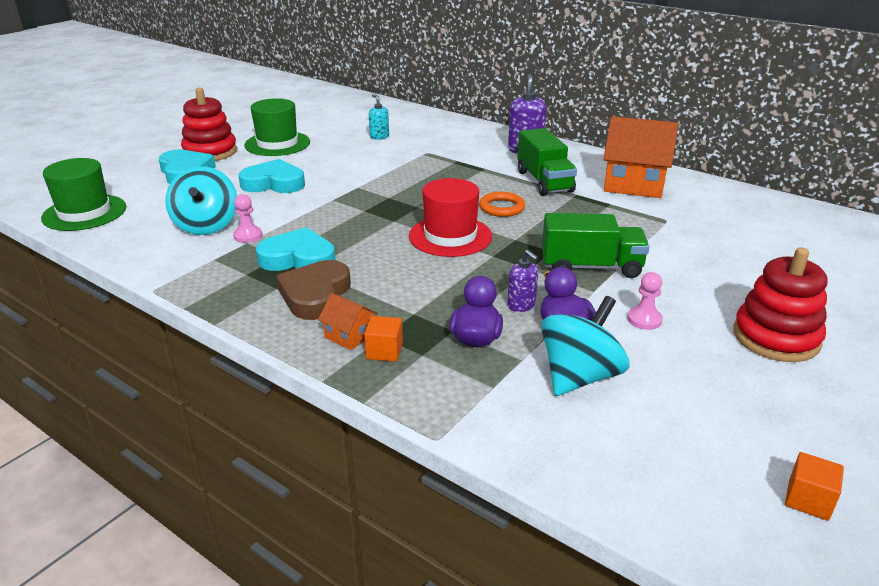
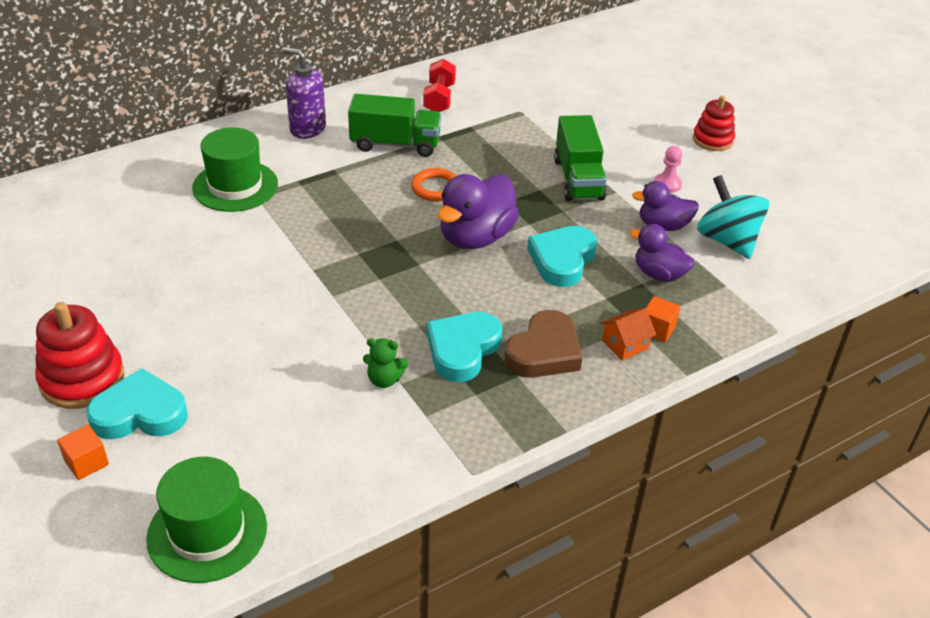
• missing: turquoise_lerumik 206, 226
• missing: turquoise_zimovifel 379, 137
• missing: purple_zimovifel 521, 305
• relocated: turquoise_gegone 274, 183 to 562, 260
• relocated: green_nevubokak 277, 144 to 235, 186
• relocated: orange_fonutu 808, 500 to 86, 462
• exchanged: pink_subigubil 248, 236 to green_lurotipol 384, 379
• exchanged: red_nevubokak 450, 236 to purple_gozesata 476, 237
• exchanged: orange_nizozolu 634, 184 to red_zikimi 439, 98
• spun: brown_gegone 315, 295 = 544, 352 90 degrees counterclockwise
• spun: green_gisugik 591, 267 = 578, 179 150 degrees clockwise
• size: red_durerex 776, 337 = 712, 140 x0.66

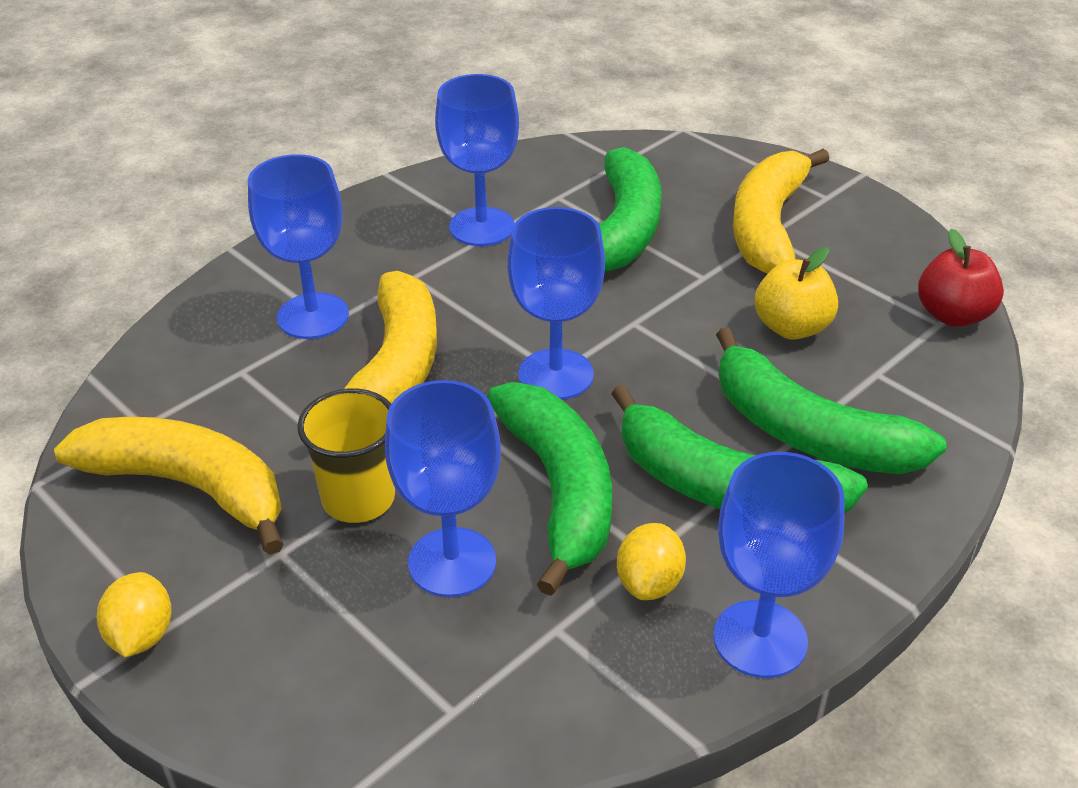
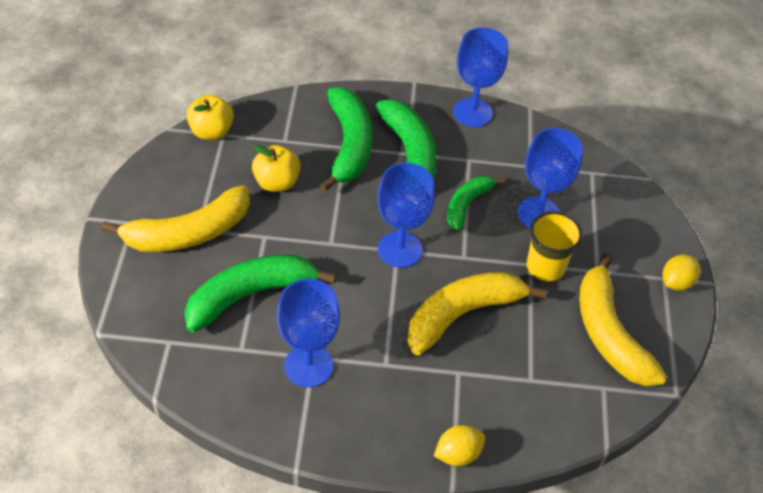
• missing: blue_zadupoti 313, 316
• relocated: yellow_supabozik 649, 583 to 457, 454
• colour: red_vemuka 953, 315 to yellow_vemuka 211, 132
• size: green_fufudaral 559, 490 = 467, 205 x0.60

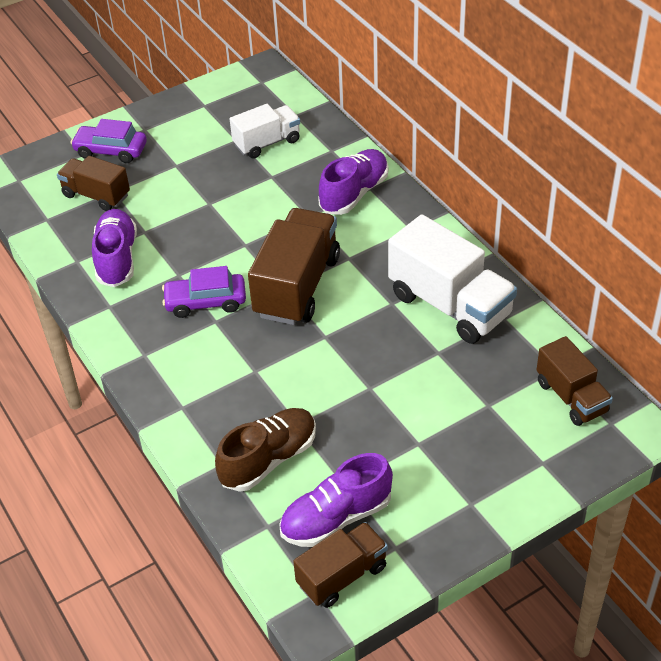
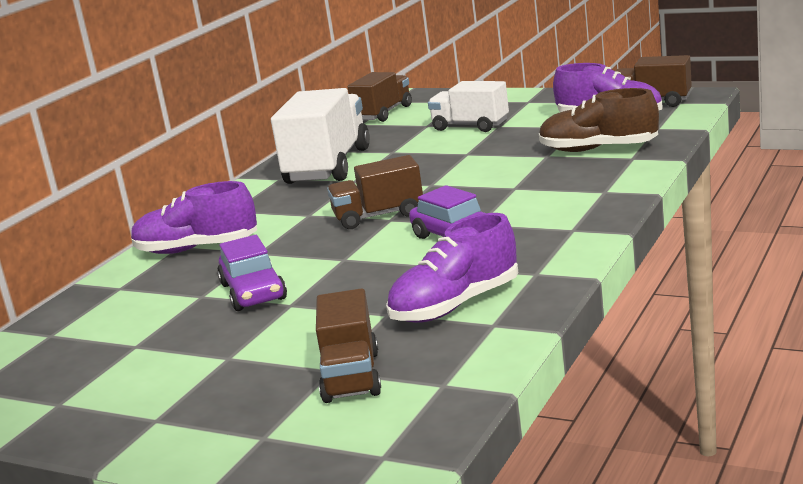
• relocated: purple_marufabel 111, 151 to 253, 292
• relocated: white_gisugik 267, 143 to 470, 126
• size: brown_gisugik 297, 286 = 378, 216 x0.60

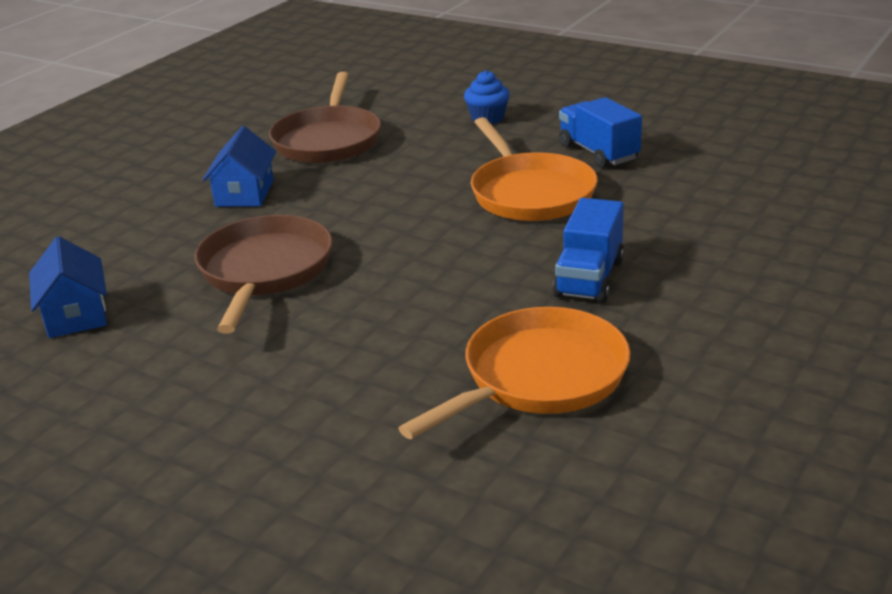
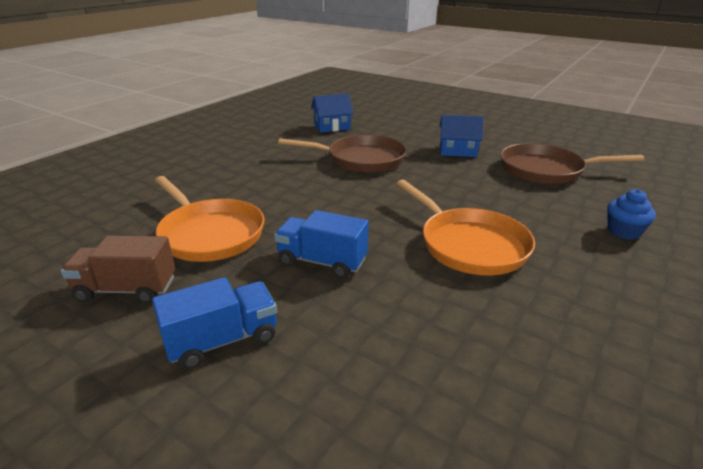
• appeared: brown_gisugik 126, 289
• relocated: blue_gisugik 598, 152 to 222, 340
• spun: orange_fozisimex 530, 193 = 469, 245 105 degrees counterclockwise

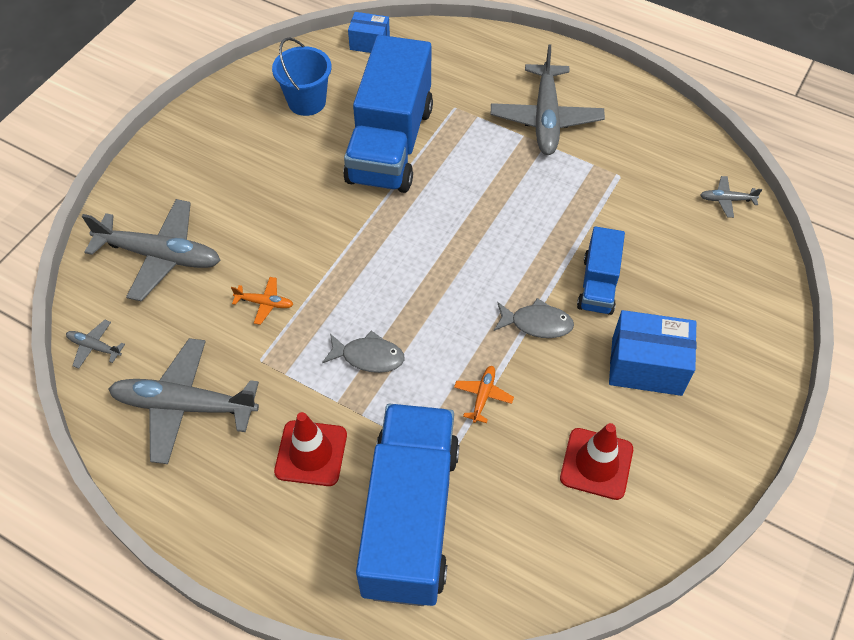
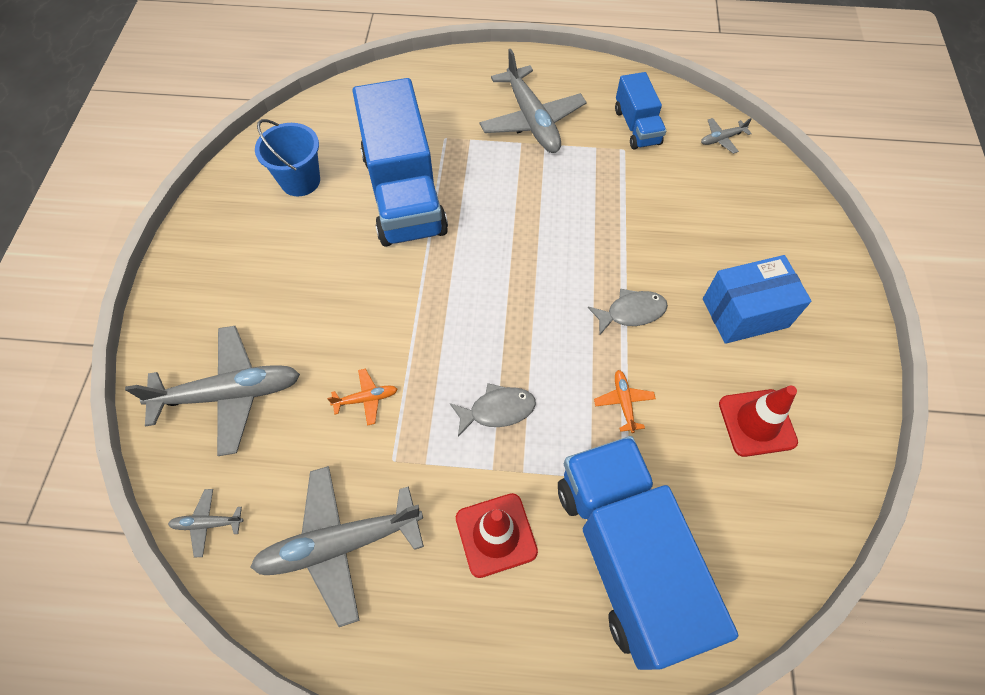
• missing: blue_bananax 369, 43
• relocated: blue_gisugik 598, 284 to 636, 127

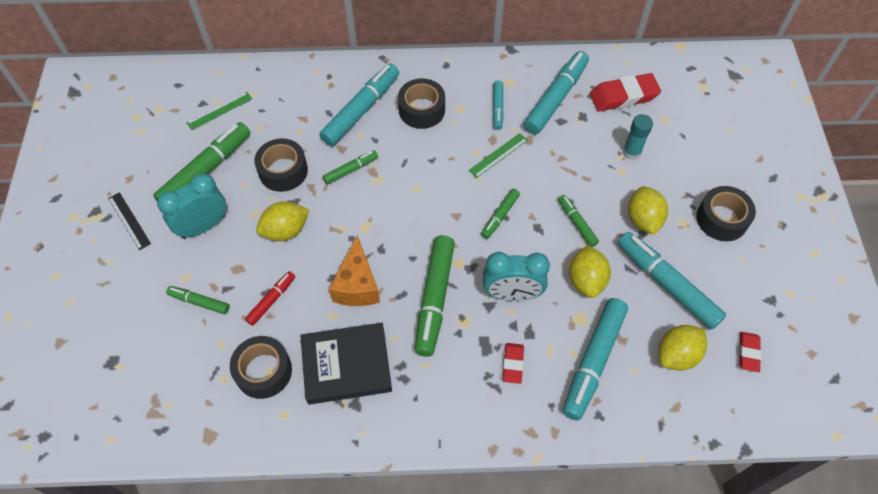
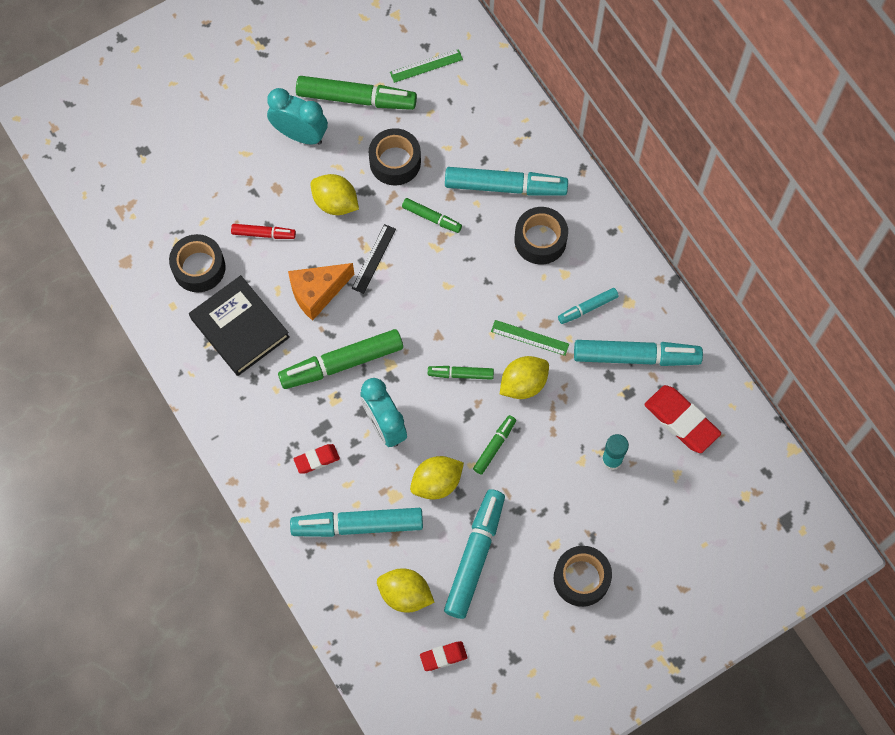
• missing: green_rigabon 199, 302
• relocated: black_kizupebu 129, 220 to 374, 258
• relocated: yellow_supabozik 643, 219 to 523, 384
• spun: green_kizupebu 219, 110 = 426, 66 45 degrees counterclockwise

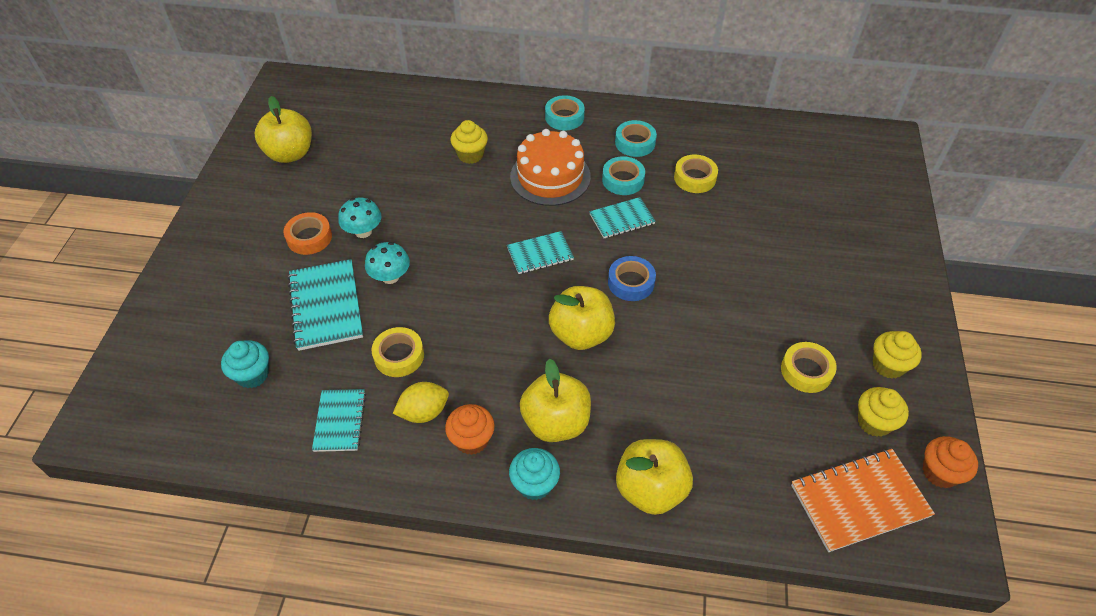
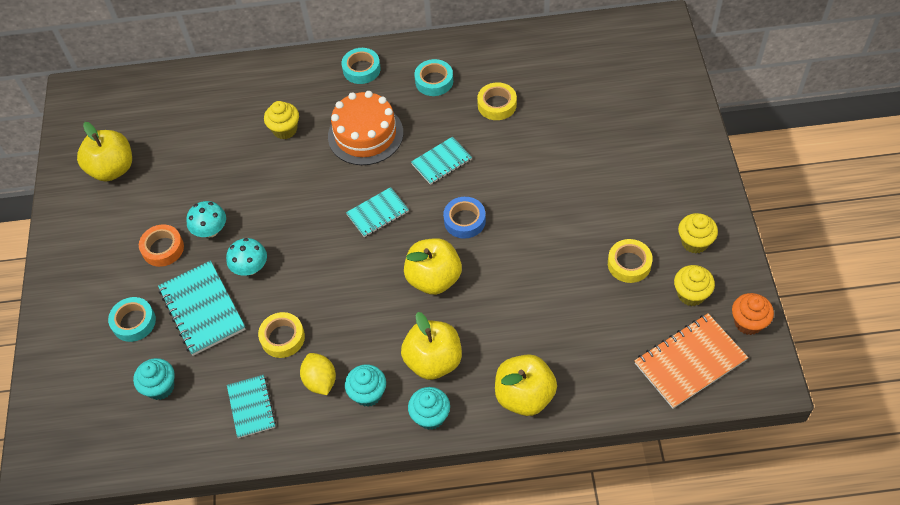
• relocated: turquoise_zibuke 623, 180 to 134, 322
• colour: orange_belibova 472, 440 to turquoise_belibova 368, 394
• spun: yellow_supabozik 424, 412 = 320, 381 75 degrees counterclockwise

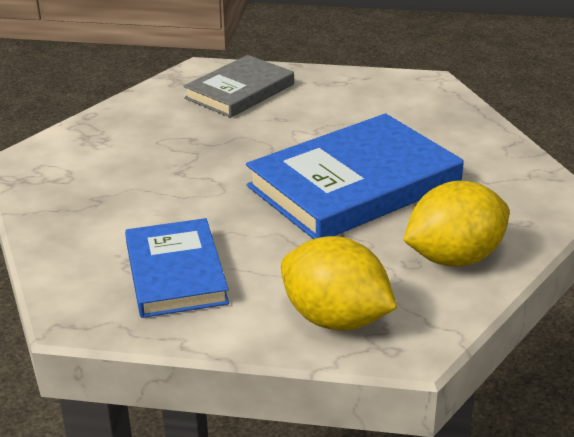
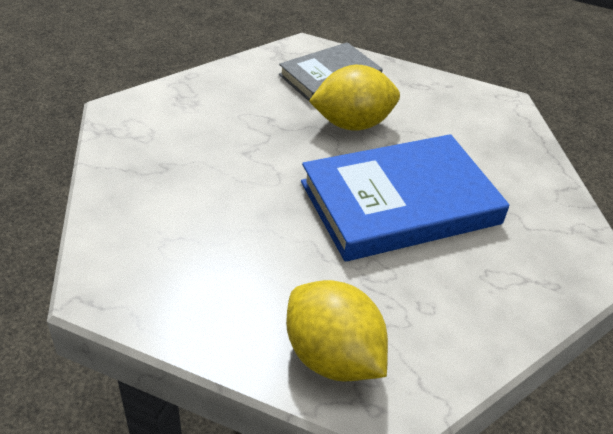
• missing: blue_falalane 175, 273
• relocated: yellow_supabozik 454, 258 to 352, 124

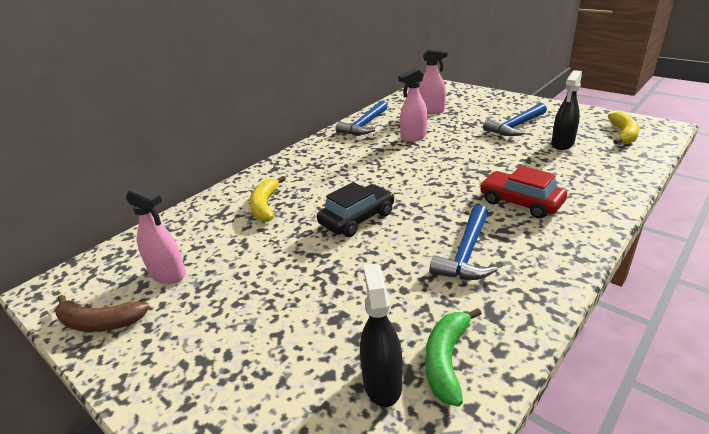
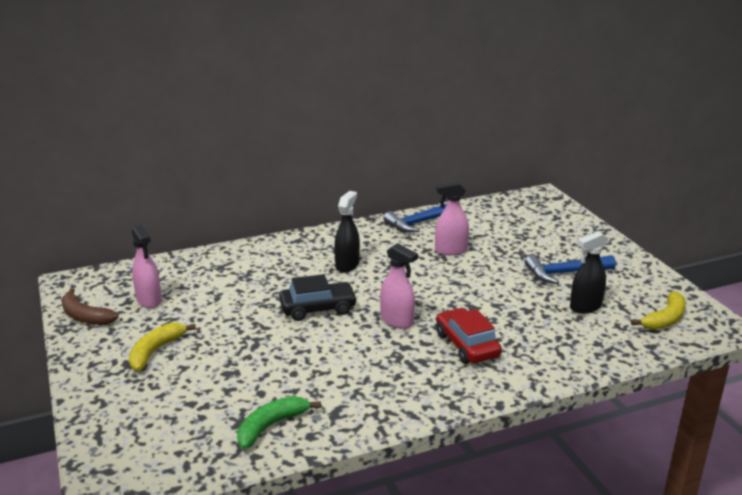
• missing: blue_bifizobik 466, 253
• relocated: yellow_fufudaral 265, 205 to 155, 351
• relocated: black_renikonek 382, 383 to 347, 265
• relocated: pink_renikonek 431, 111 to 397, 321

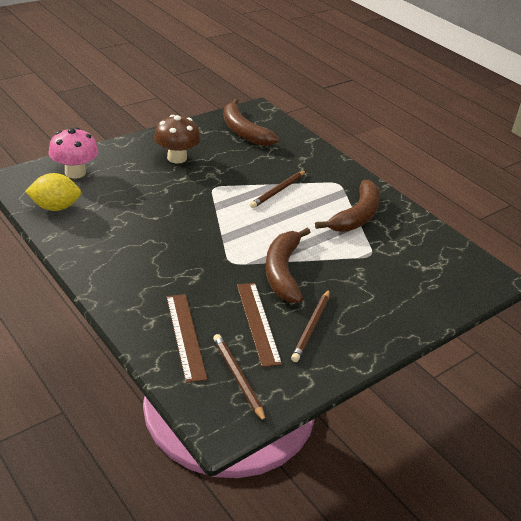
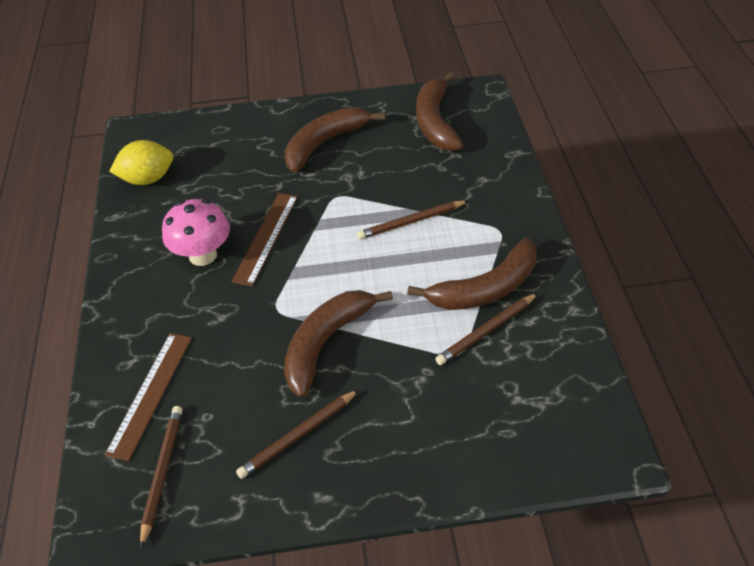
• appeared: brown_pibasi 486, 331
• relocated: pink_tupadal 75, 172 to 203, 255
• relocated: brown_kizupebu 258, 323 to 266, 237
• exchanged: brown_tupadal 177, 158 to brown_fufudaral 325, 143
• spun: yellow_supabozik 55, 207 = 147, 179 45 degrees counterclockwise

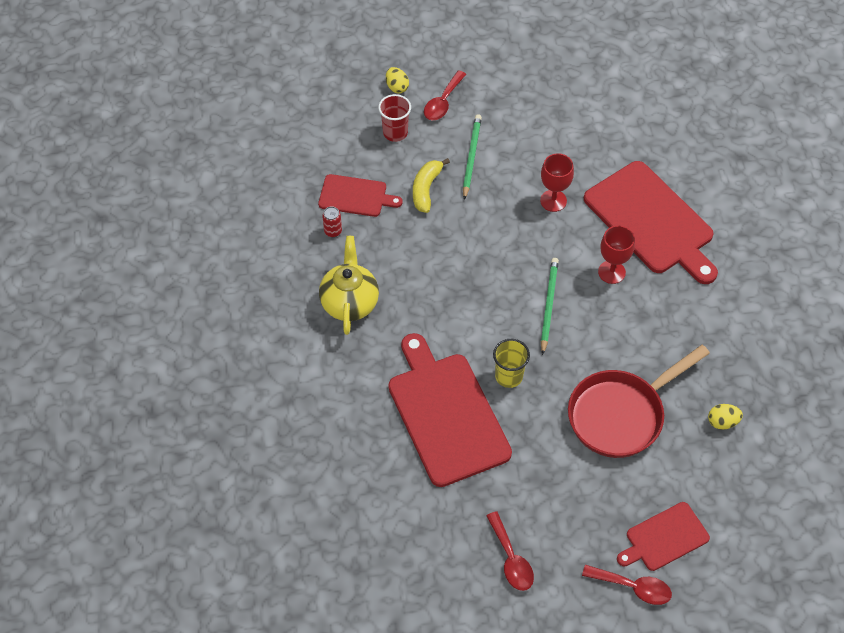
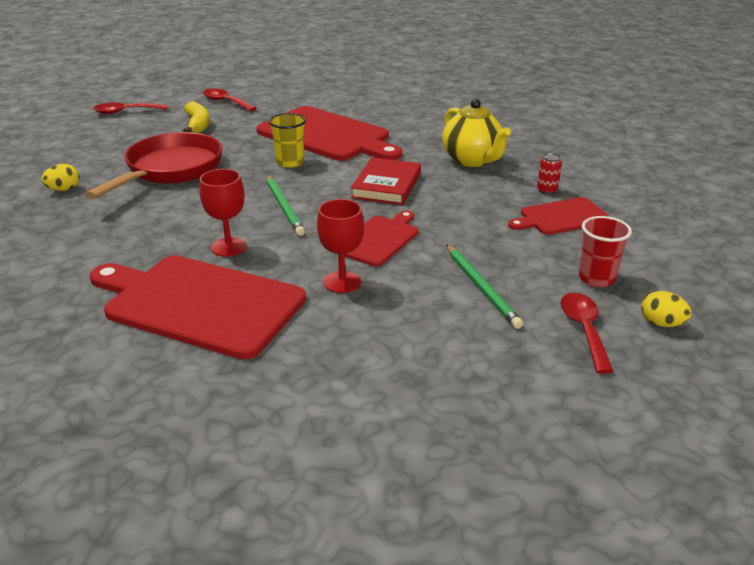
• appeared: red_falalane 386, 185
• relocated: yellow_fufudaral 426, 189 to 198, 125
• relocated: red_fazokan 664, 538 to 379, 239

